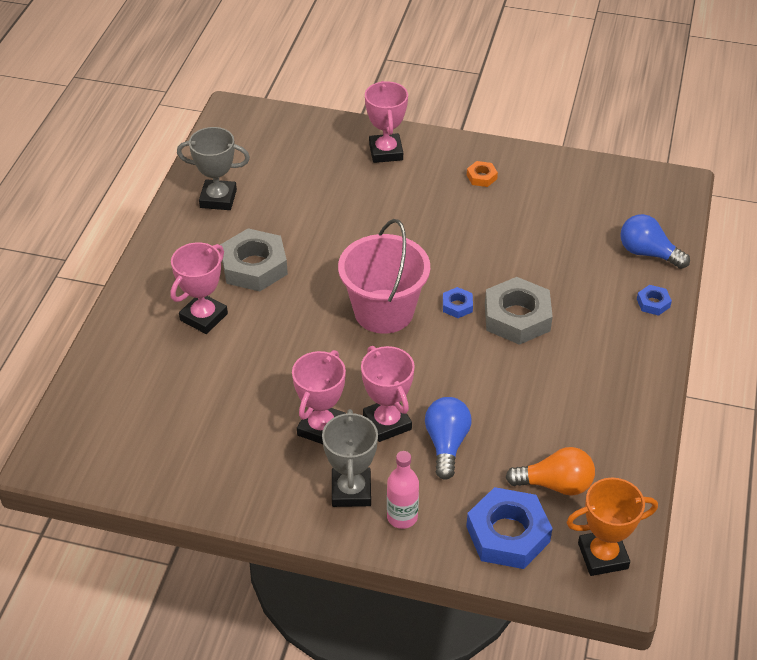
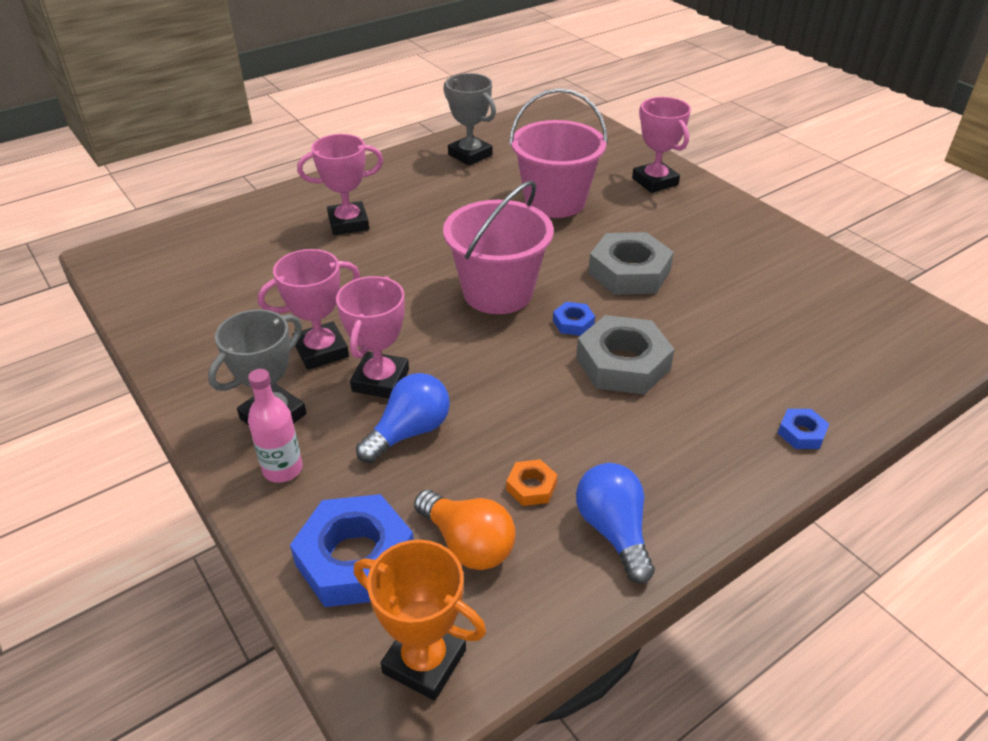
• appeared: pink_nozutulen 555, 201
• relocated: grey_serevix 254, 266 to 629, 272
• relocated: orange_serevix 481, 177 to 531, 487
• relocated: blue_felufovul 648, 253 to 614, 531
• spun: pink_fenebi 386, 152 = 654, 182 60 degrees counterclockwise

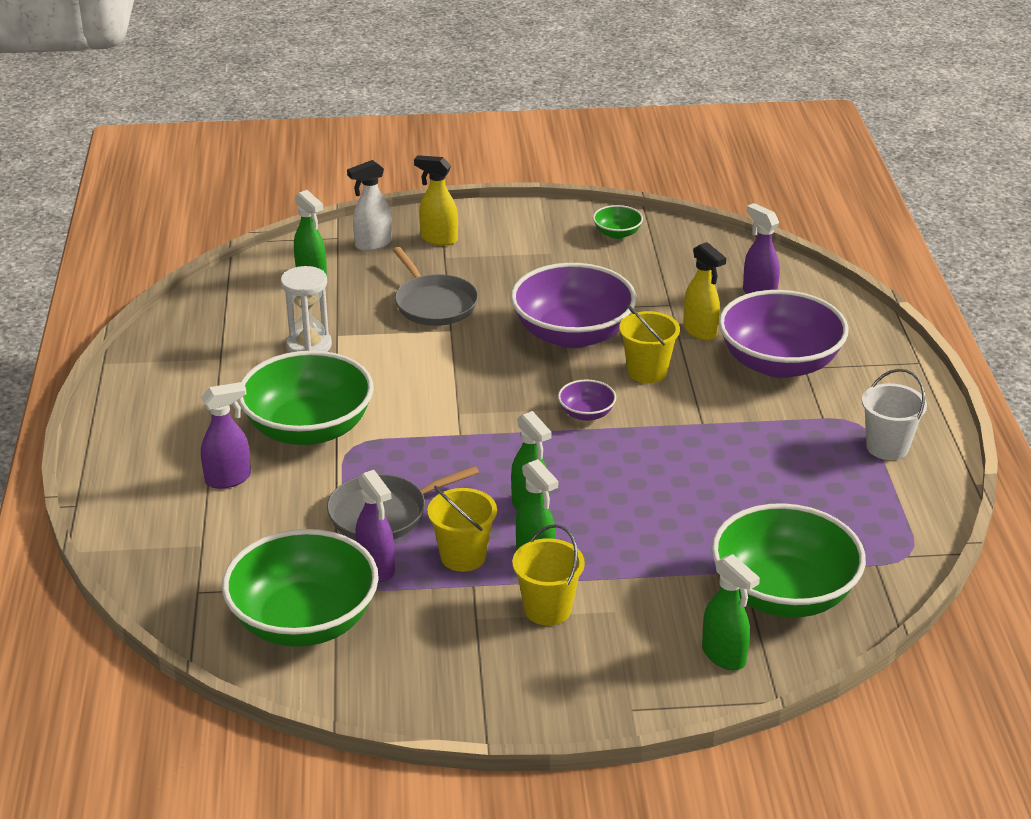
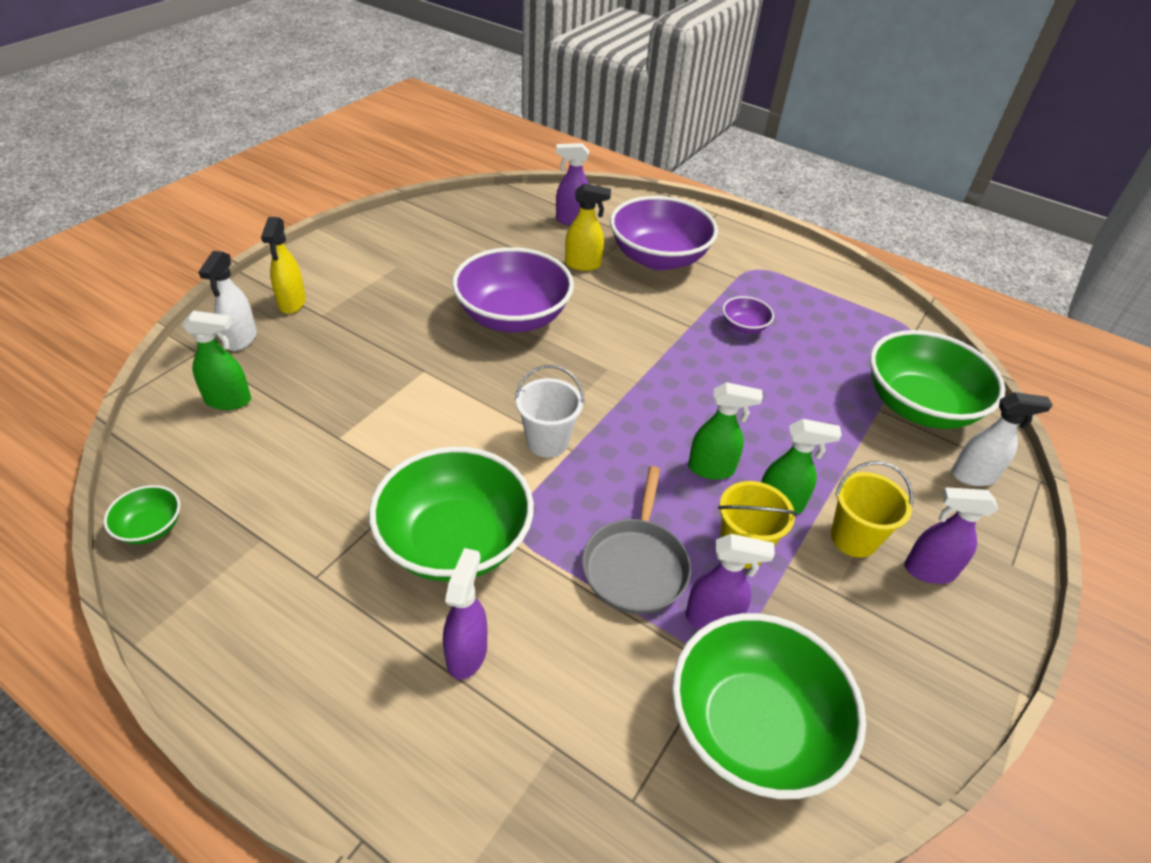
• missing: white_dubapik 309, 345
• missing: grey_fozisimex 434, 304
• missing: yellow_nozutulen 647, 372
• appeared: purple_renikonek 928, 570
• relocated: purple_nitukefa 586, 413 to 744, 326
• relocated: green_nitukefa 617, 233 to 150, 527
• relocated: white_nozutulen 887, 447 to 547, 441
• colour: green_renikonek 724, 656 to white_renikonek 973, 476
• spun: yellow_renikonek 438, 239 = 292, 303 60 degrees counterclockwise

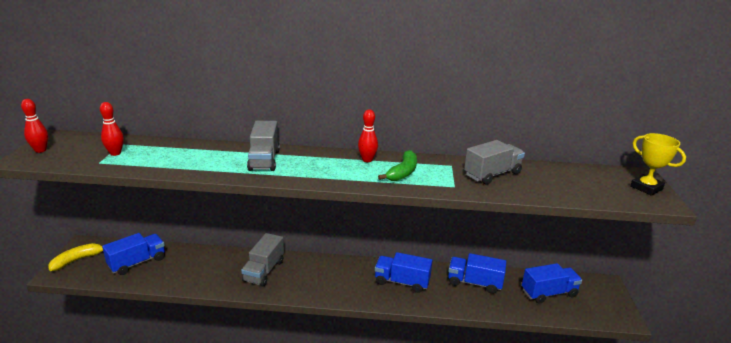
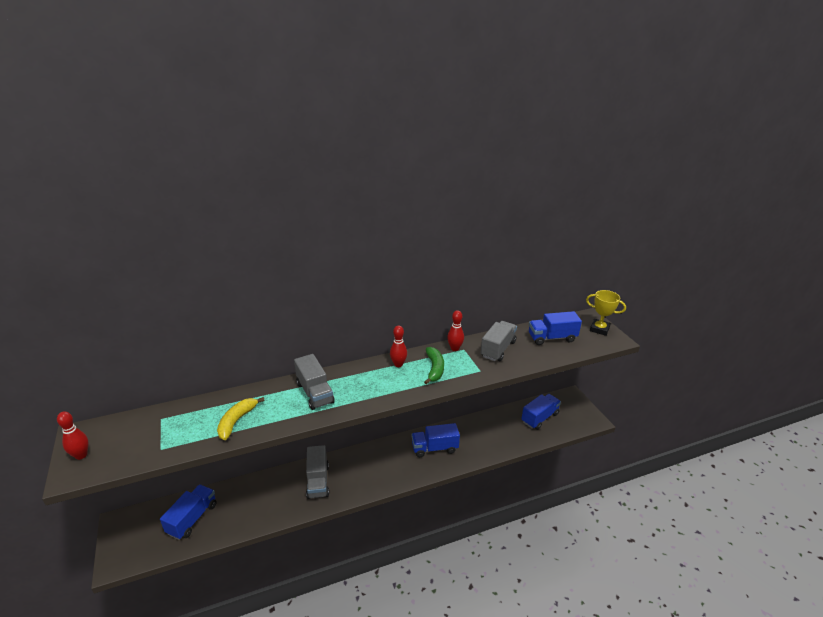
• relocated: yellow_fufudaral 77, 260 to 237, 421
• relocated: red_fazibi 115, 153 to 455, 348
• relocated: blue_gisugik 474, 283 to 552, 338

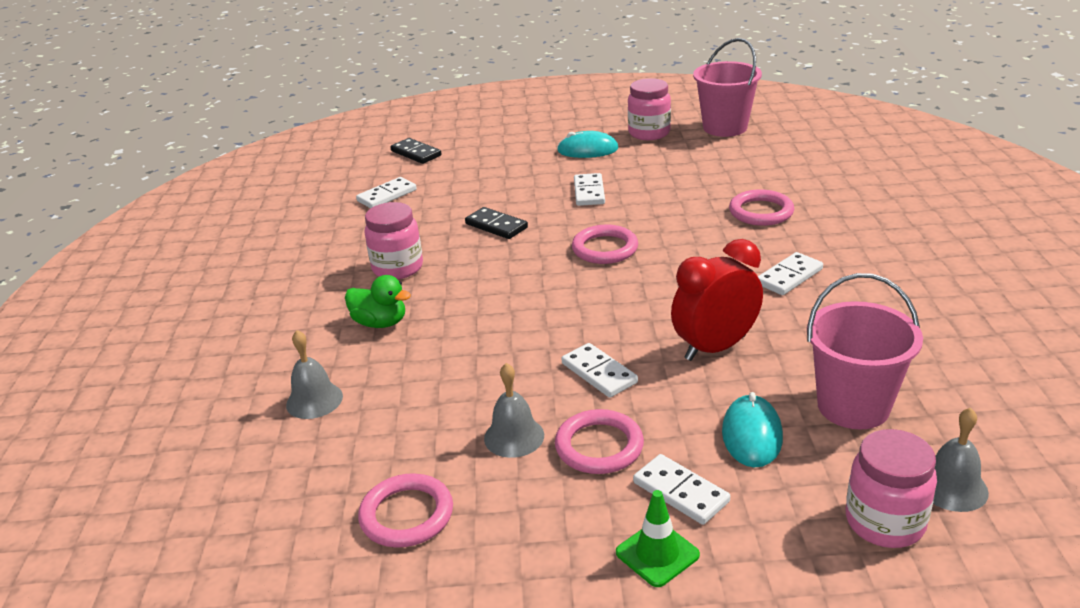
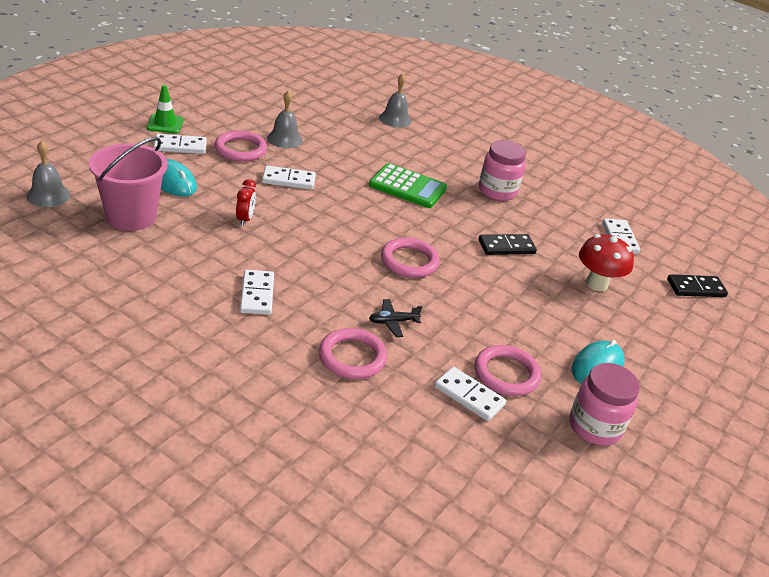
• missing: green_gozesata 380, 323
• missing: pink_nozutulen 725, 127
• missing: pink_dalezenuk 884, 522
• appeared: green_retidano 407, 187
• appeared: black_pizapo 393, 322
• appeared: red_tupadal 596, 284
• relocated: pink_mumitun 407, 515 to 506, 374
• relocated: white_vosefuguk 589, 192 to 469, 396
• size: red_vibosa 715, 348 = 245, 219 x0.49

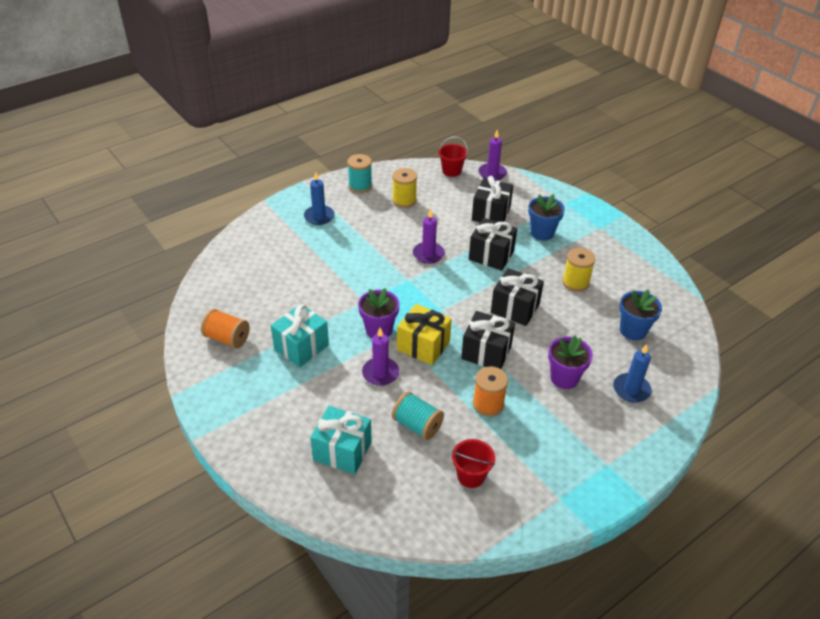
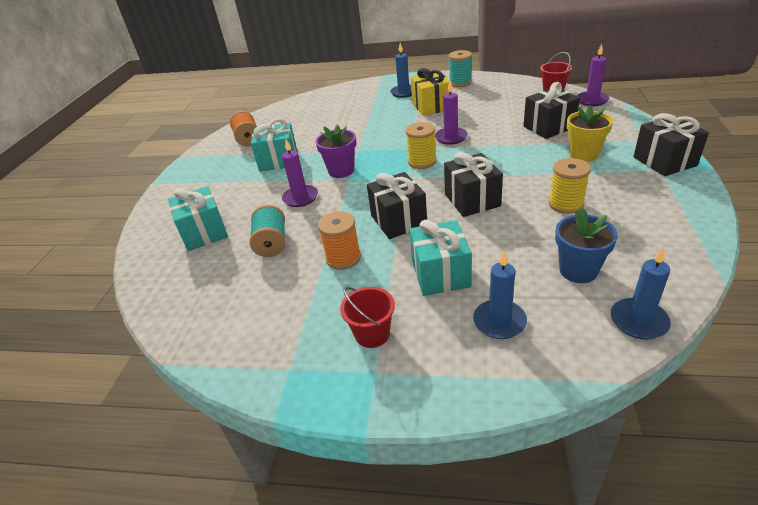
• appeared: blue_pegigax 638, 321
• relocated: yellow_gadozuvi 404, 200 to 422, 162
• relocated: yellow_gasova 423, 346 to 431, 106
• relocated: red_nozutulen 471, 476 to 372, 334
• relocated: black_gasova 491, 255 to 664, 161
• exchanged: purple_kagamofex 564, 378 to turquoise_gasova 440, 274
• colour: blue_kagamofex 542, 233 to yellow_kagamofex 583, 155

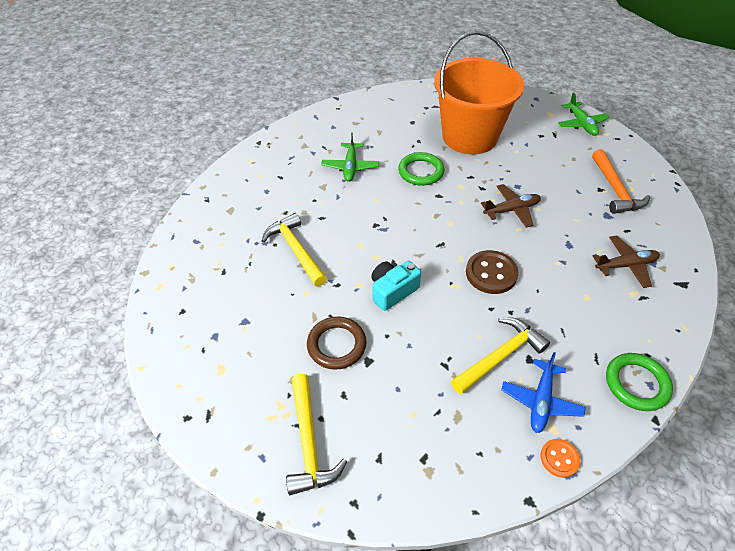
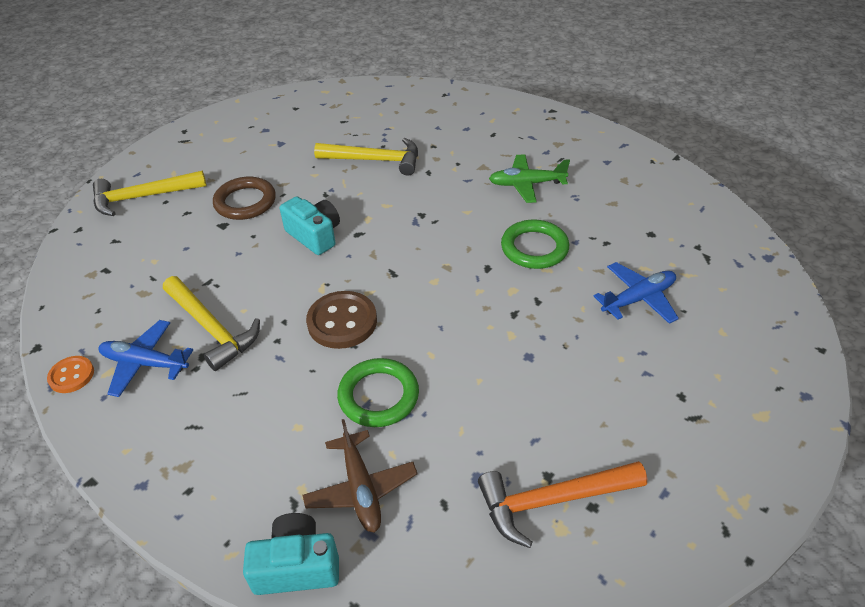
• missing: brown_pizapo 511, 210
• missing: green_pizapo 581, 124
• appeared: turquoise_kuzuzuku 297, 566
• relocated: green_mumitun 636, 383 to 378, 396
• exchanged: orange_nozutulen 469, 137 to blue_pizapo 638, 299
• spun: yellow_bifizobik 296, 250 = 375, 160 45 degrees clockwise

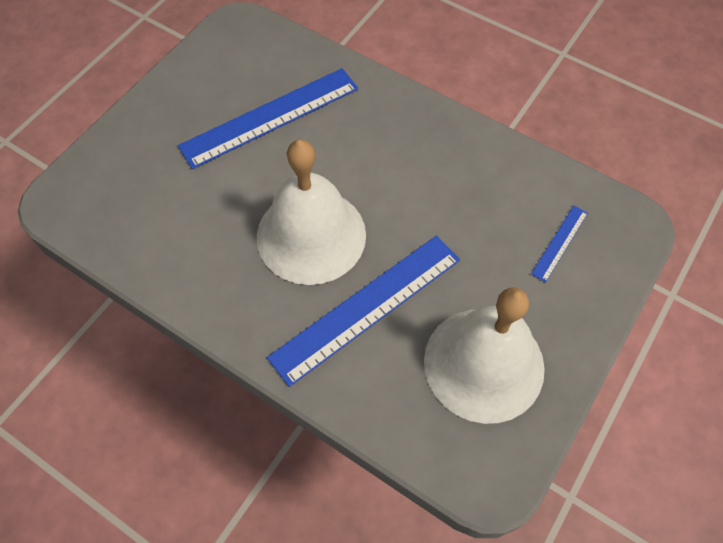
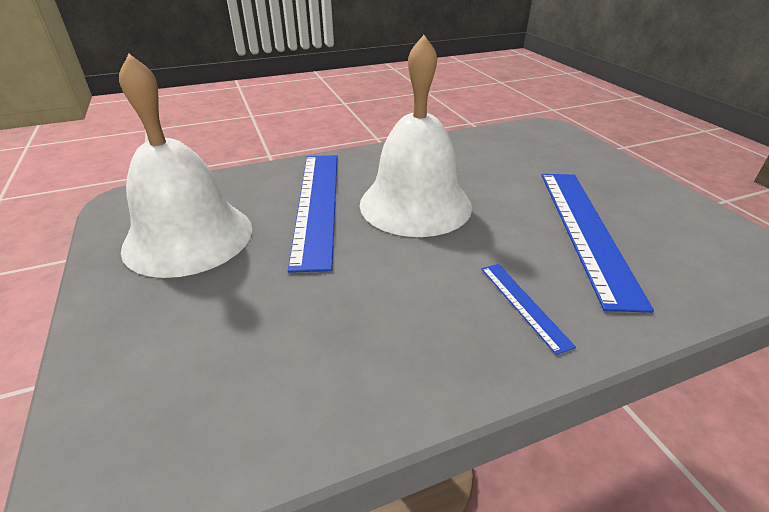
• relocated: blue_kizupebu 559, 243 to 524, 305

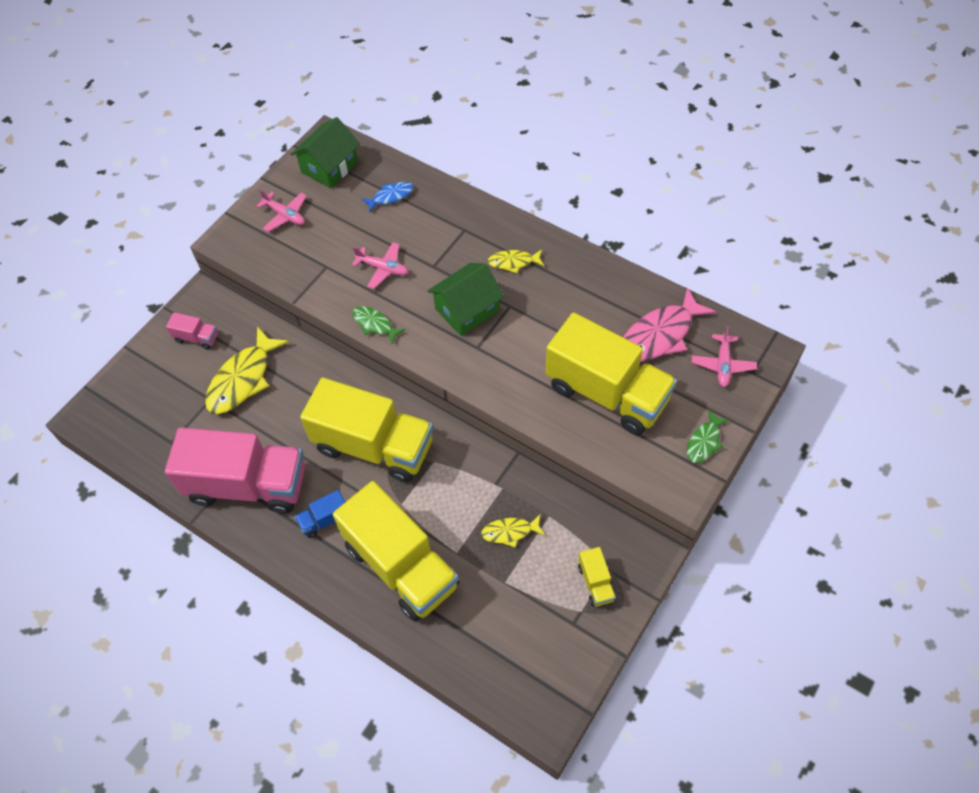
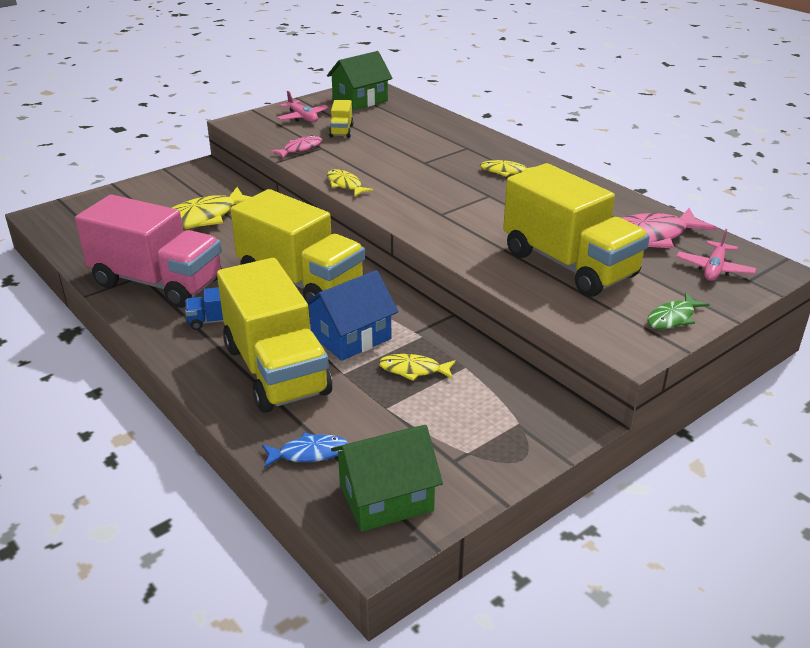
• missing: pink_gisugik 197, 338
• missing: pink_pizapo 383, 268
• appeared: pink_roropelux 300, 149
• appeared: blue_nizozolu 351, 337
• relocated: blue_roropelux 391, 196 to 309, 453
• relocated: green_nizozolu 467, 310 to 386, 498
• relocated: yellow_gisugik 596, 583 to 341, 131
• colour: green_roropelux 374, 324 to yellow_roropelux 345, 185

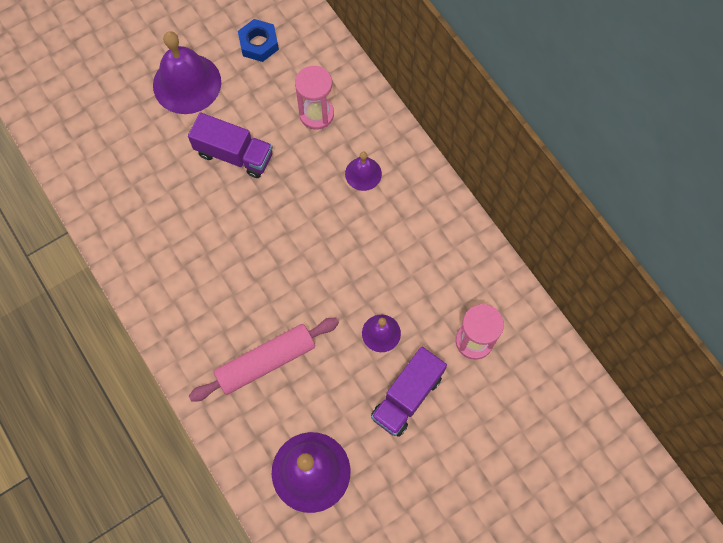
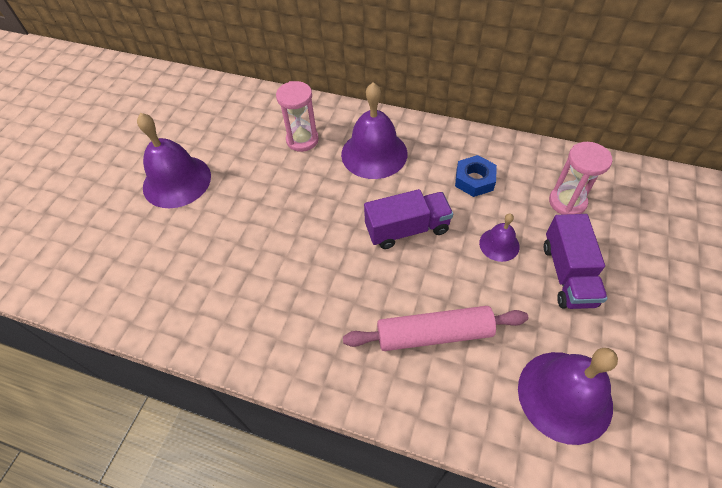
• relocated: purple_gisugik 234, 154 to 407, 229
• relocated: blue_serevix 259, 44 to 474, 180
• spun: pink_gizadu 266, 362 = 434, 334 60 degrees clockwise
• size: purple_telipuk 363, 173 = 374, 153 x1.93

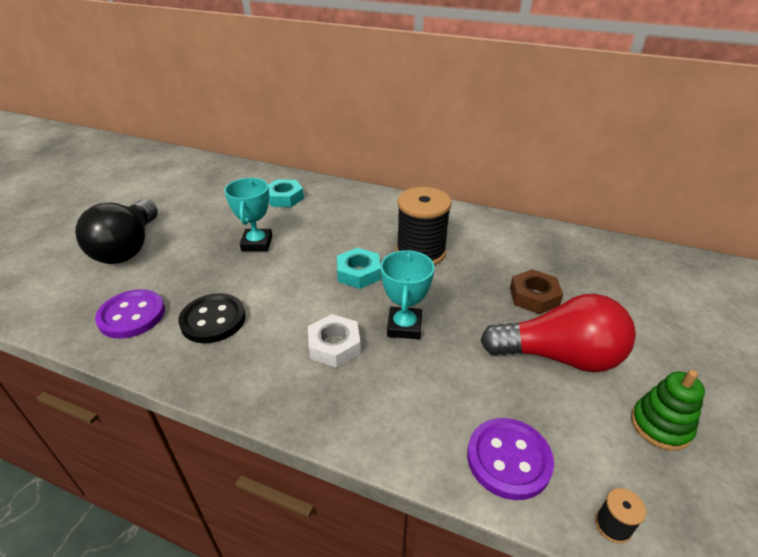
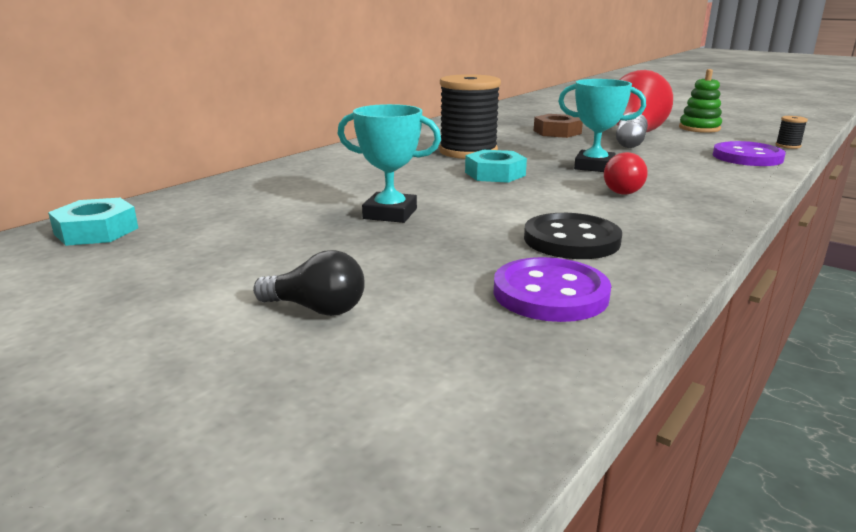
• relocated: turquoise_serevix 284, 198 to 96, 231
• exchanged: white_serevix 334, 345 to red_felufovul 623, 190
• size: black_felufovul 128, 248 = 317, 309 x0.49

